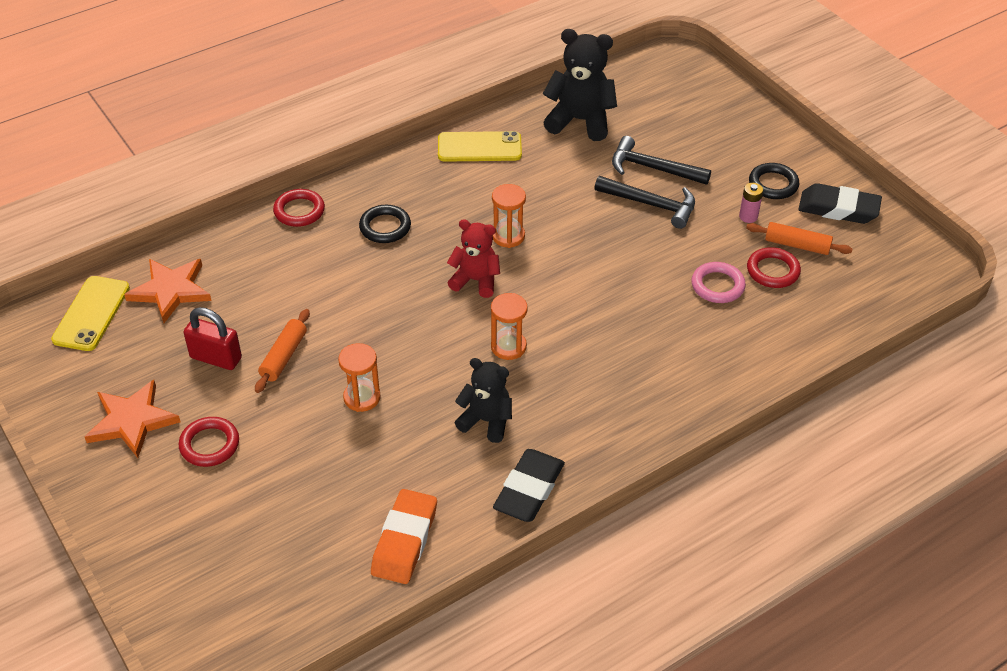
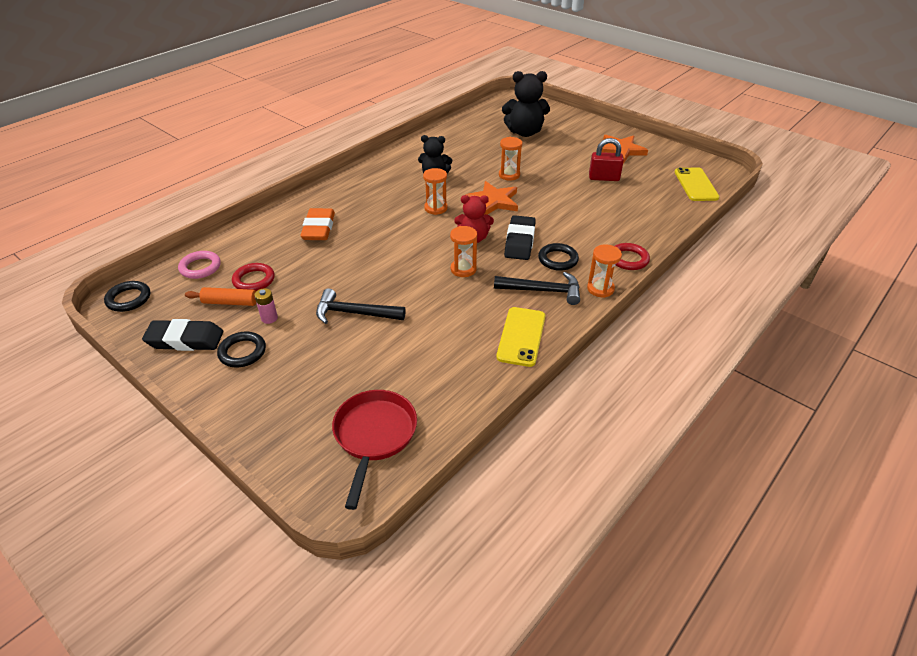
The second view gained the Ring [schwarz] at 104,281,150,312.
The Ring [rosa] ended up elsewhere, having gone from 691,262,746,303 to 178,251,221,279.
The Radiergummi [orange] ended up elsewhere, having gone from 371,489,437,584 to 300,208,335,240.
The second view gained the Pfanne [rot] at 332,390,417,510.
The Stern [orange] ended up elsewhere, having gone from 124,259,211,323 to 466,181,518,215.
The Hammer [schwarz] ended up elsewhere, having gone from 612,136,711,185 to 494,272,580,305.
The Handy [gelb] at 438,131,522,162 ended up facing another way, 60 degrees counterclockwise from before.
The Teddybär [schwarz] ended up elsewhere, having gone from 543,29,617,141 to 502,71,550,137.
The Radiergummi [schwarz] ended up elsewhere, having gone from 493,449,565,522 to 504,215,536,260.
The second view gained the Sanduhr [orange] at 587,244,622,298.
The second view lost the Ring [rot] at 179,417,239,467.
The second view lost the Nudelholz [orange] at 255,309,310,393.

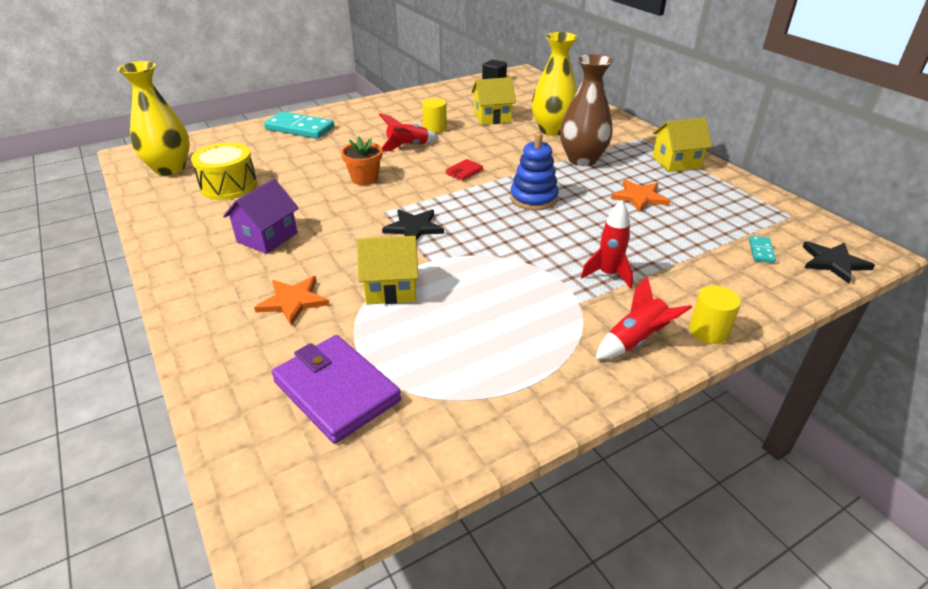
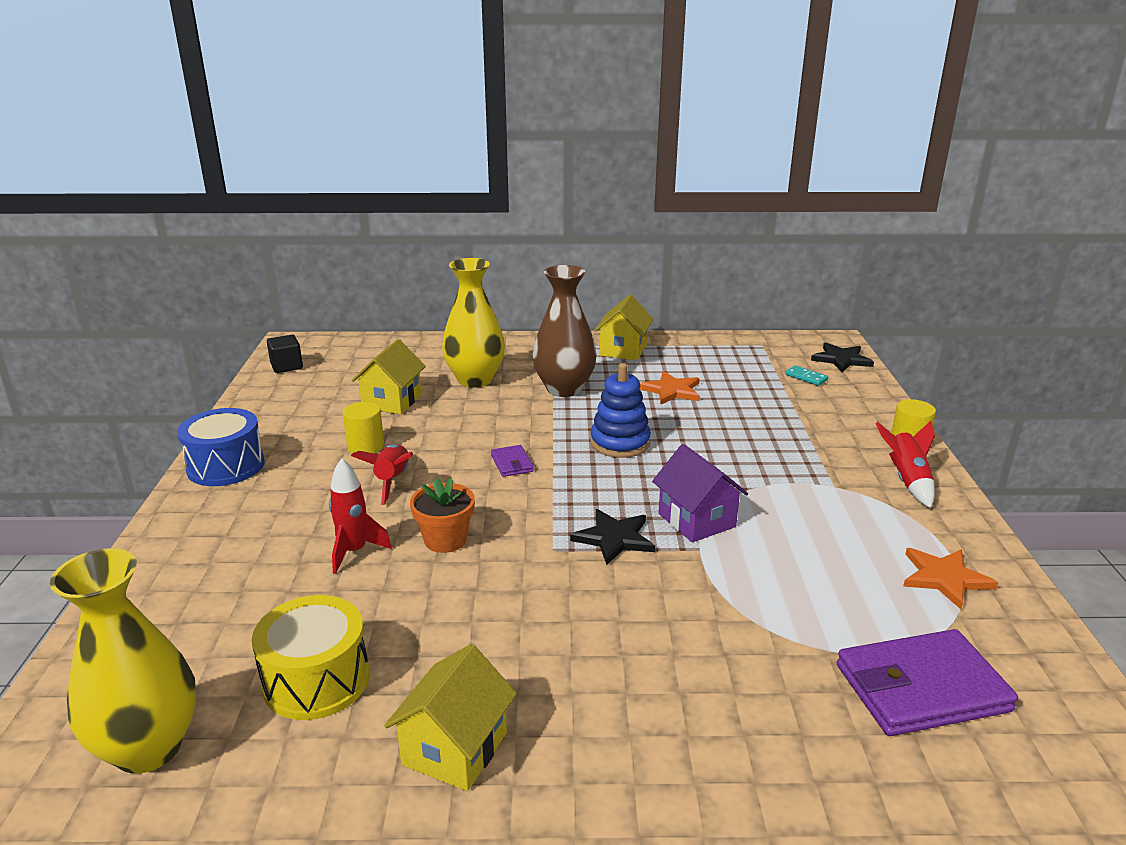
The second view gained the Trommel [blau] at 177,408,265,486.
The Rakete [rot] ended up elsewhere, having gone from 581,200,633,289 to 329,458,392,574.
The Haus [gelb] ended up elsewhere, having gone from 357,236,419,305 to 384,644,517,791.
What was the Geldbörse [rot] at 446,159,483,181 turned into the Geldbörse [lila] at 491,445,534,477.
The Haus [lila] ended up elsewhere, having gone from 223,179,299,254 to 652,444,748,542.
The Stern [orange] ended up elsewhere, having gone from 254,276,329,326 to 903,548,998,609.
The second view lost the Dominostein [türkis] at 264,111,334,139.

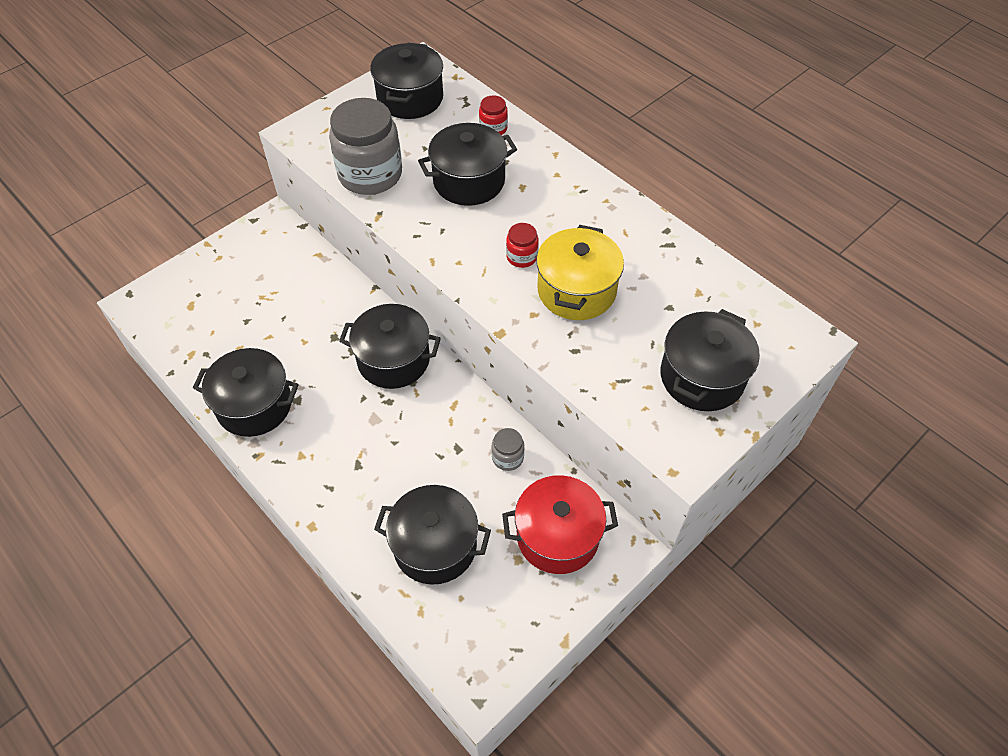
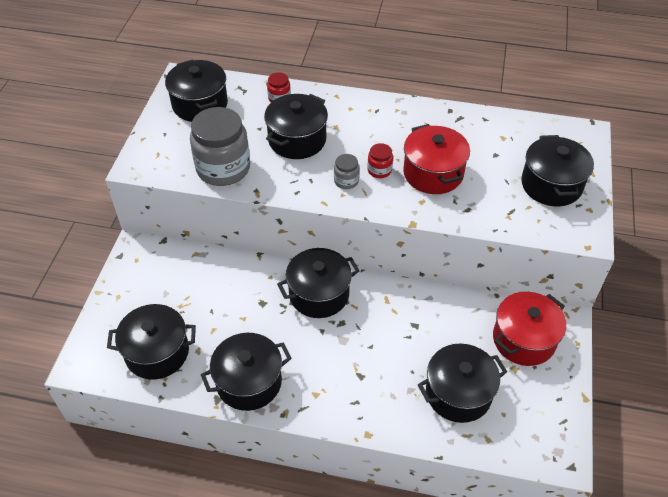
The second view gained the Kochtopf [schwarz] at 107,304,196,380.
The Einmachglas [grau] ended up elsewhere, having gone from 491,428,524,471 to 334,154,359,189.
What was the Kochtopf [gelb] at 536,225,624,320 turned into the Kochtopf [rot] at 403,124,470,194.

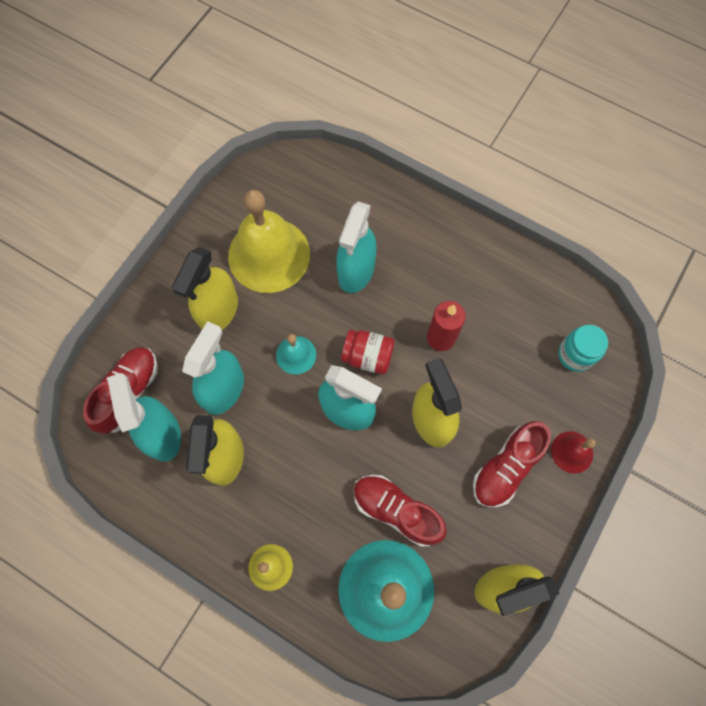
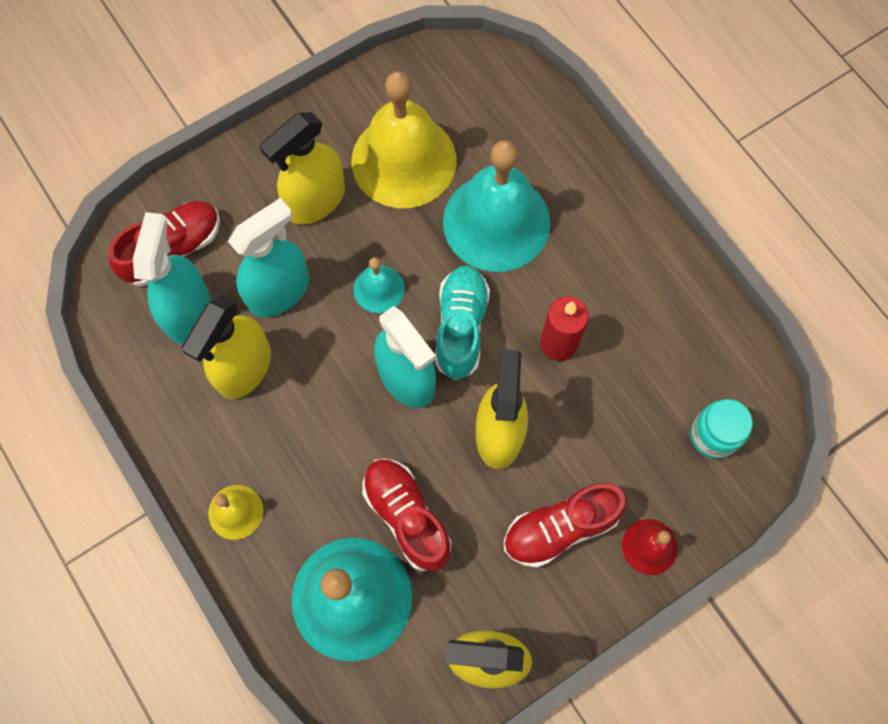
Where the Einmachglas [rot] stood at 341,329,395,375, the Schuh [türkis] came to stand at 435,265,490,380.
Where the Sprühflasche [türkis] stood at 336,202,377,293, the Glocke [türkis] came to stand at 443,140,551,272.

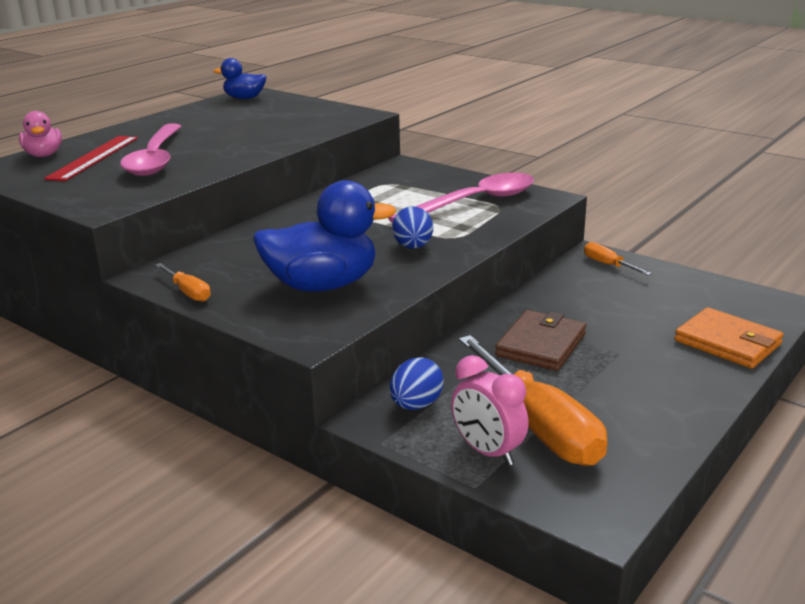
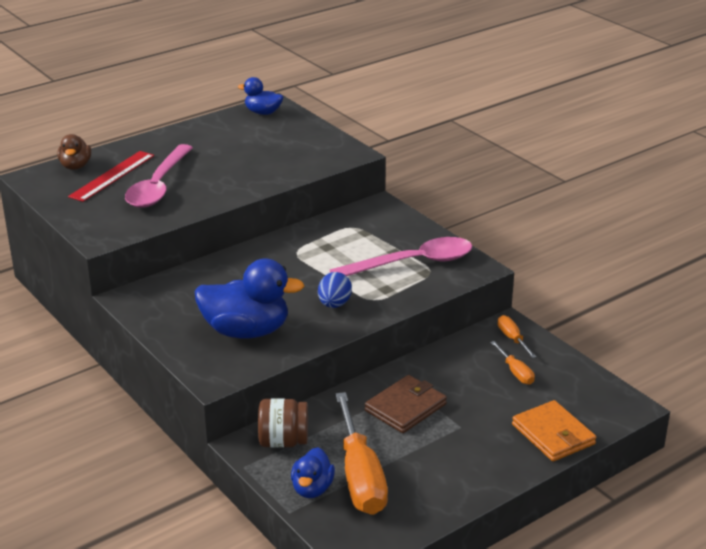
What was the Ente [rosa] at 19,111,62,157 turned into the Ente [braun] at 57,134,91,170.
Where the Ei [blau] stood at 390,357,444,410, the Einmachglas [braun] came to stand at 258,399,308,448.
Where the Wecker [rosa] stood at 451,355,529,466, the Ente [blau] came to stand at 291,447,335,498.
The Schraubenzieher [orange] ended up elsewhere, having gone from 155,263,211,302 to 490,341,535,385.

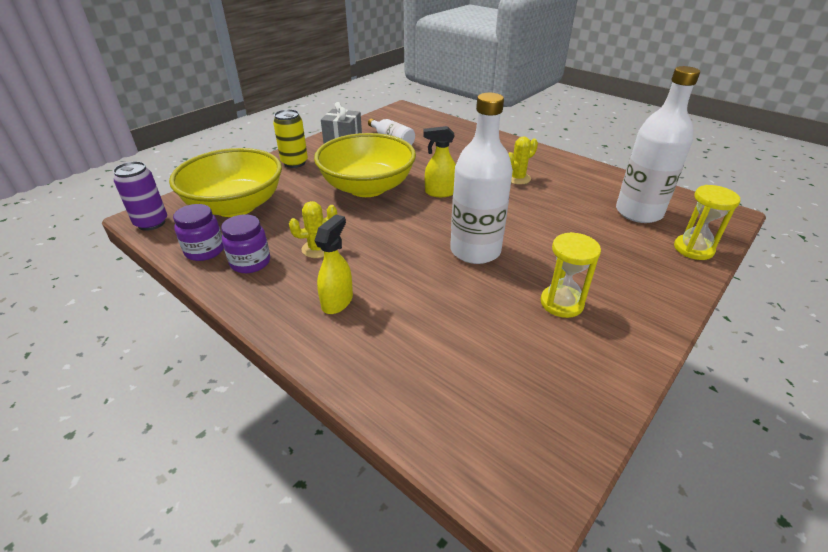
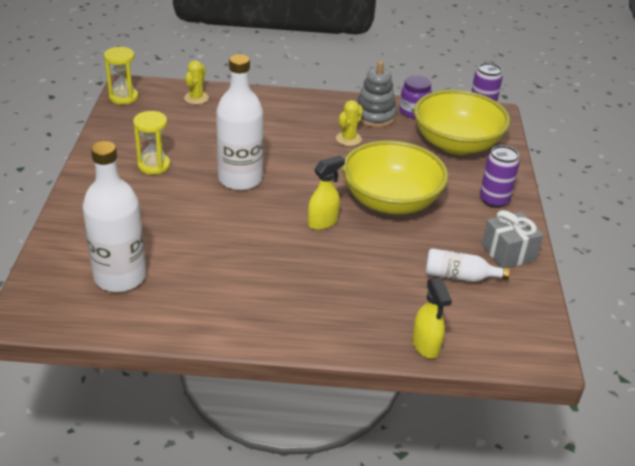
The Sanduhr [gelb] ended up elsewhere, having gone from 674,185,740,260 to 104,47,138,105.
The Kaktus [gelb] ended up elsewhere, having gone from 508,137,538,185 to 184,60,209,104.
Where the Einmachglas [lila] stood at 221,214,270,273, the Stapelspielzeug [grau] came to stand at 357,61,397,127.
The Sprühflasche [gelb] ended up elsewhere, having gone from 315,214,353,314 to 412,278,452,359.
What was the Dose [gelb] at 273,109,308,168 turned into the Dose [lila] at 480,145,520,208.

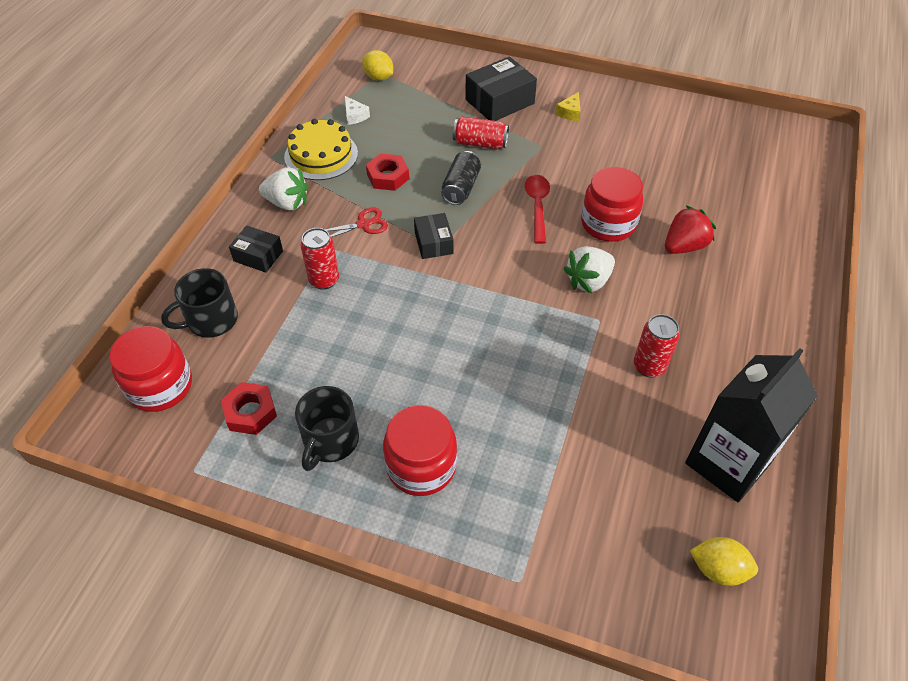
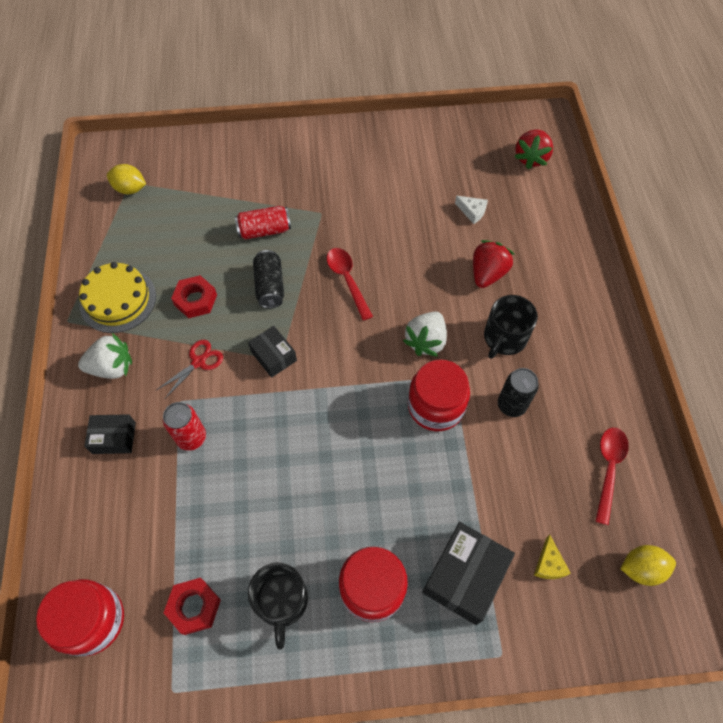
The Einmachglas [rot] ended up elsewhere, having gone from 581,167,643,242 to 408,359,470,431.
The Schachtel [schwarz] ended up elsewhere, having gone from 465,57,537,121 to 422,522,515,625.
The Käse [weiß] ended up elsewhere, having gone from 345,96,370,125 to 455,196,488,224.
The Tasse [schwarz] ended up elsewhere, having gone from 161,268,238,338 to 484,295,538,359.
What was the Dose [rot] at 634,314,680,378 turned into the Dose [schwarz] at 498,368,539,417.
The second view gained the Erdbeere [rot] at 514,129,553,169.
The Käse [gelb] ended up elsewhere, having gone from 556,92,580,121 to 534,535,571,579.
Where the Getränkekarton [schwarz] stood at 685,348,818,502, the Löffel [rot] came to stand at 595,428,629,525.

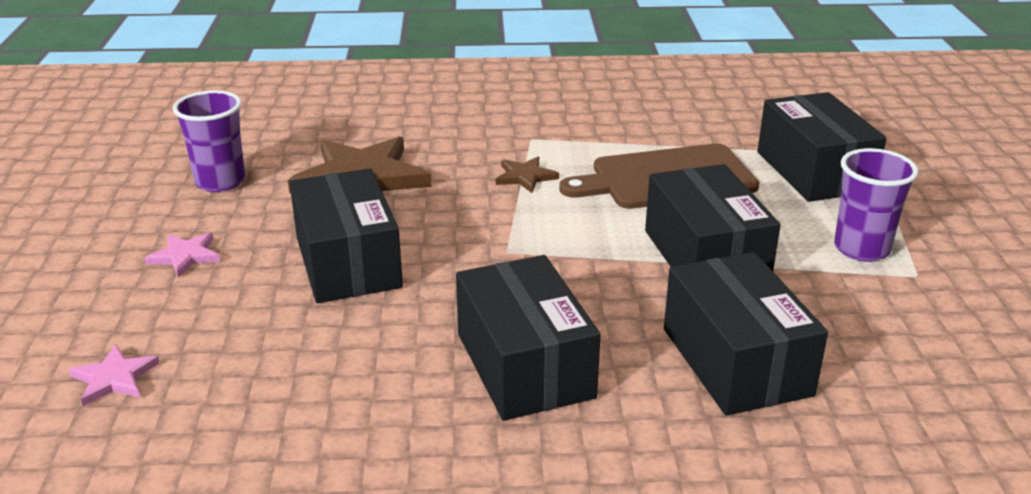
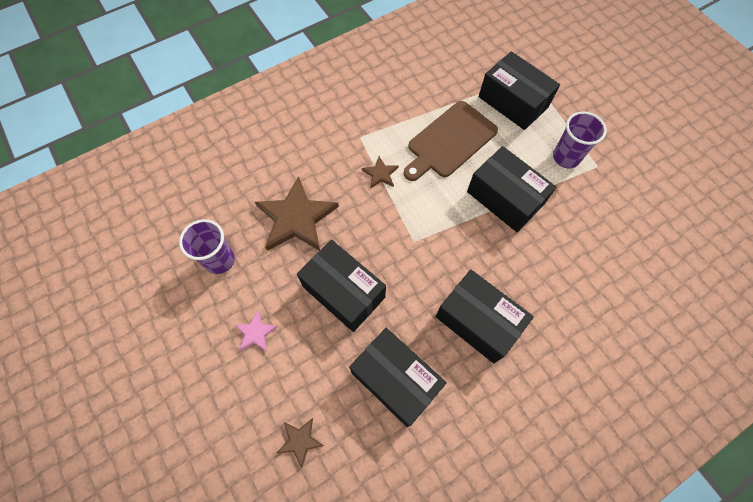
What was the Stern [rosa] at 69,344,160,406 turned into the Stern [braun] at 277,418,324,468.
The Schachtel [schwarz] ended up elsewhere, having gone from 664,252,828,416 to 349,328,447,427.

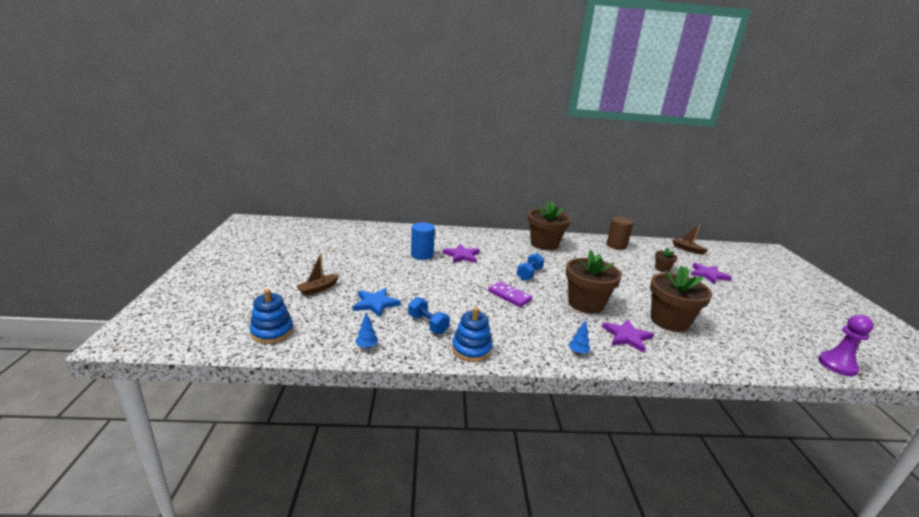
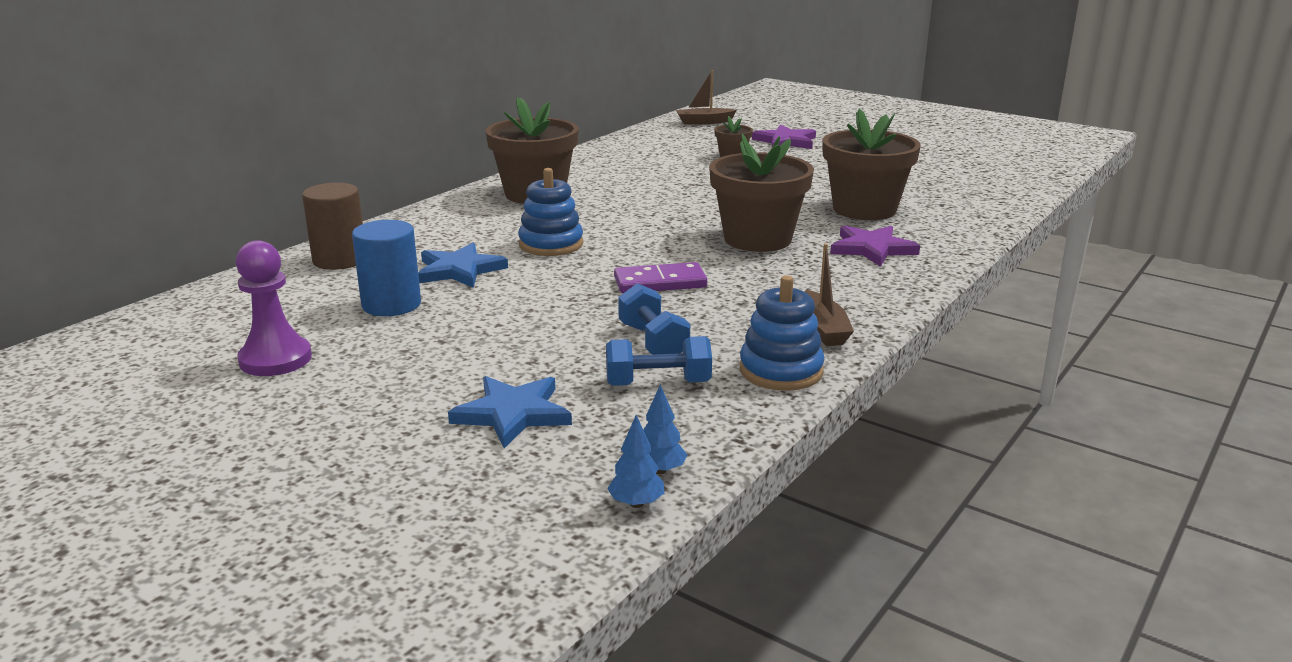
The Bauer [lila] ended up elsewhere, having gone from 818,315,874,376 to 236,240,312,376.
The Vollzylinder [braun] ended up elsewhere, having gone from 606,217,633,250 to 302,182,363,270.
What was the Stern [lila] at 443,244,480,263 turned into the Stern [blau] at 418,243,508,288.
The Stapelspielzeug [blau] ended up elsewhere, having gone from 250,289,293,344 to 518,168,583,256.
The Baum [blau] ended up elsewhere, having gone from 568,320,590,354 to 607,415,665,508.
The Hantel [blau] ended up elsewhere, having gone from 517,253,544,281 to 618,283,690,354.
The Boot [braun] ended up elsewhere, having gone from 296,253,339,296 to 804,244,854,346.

